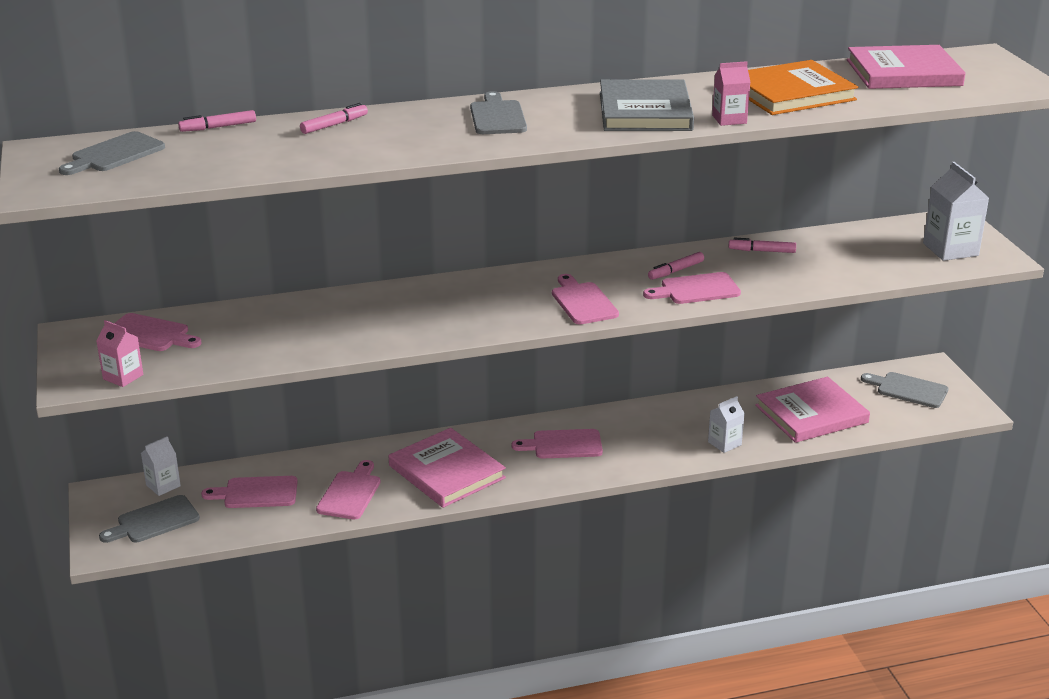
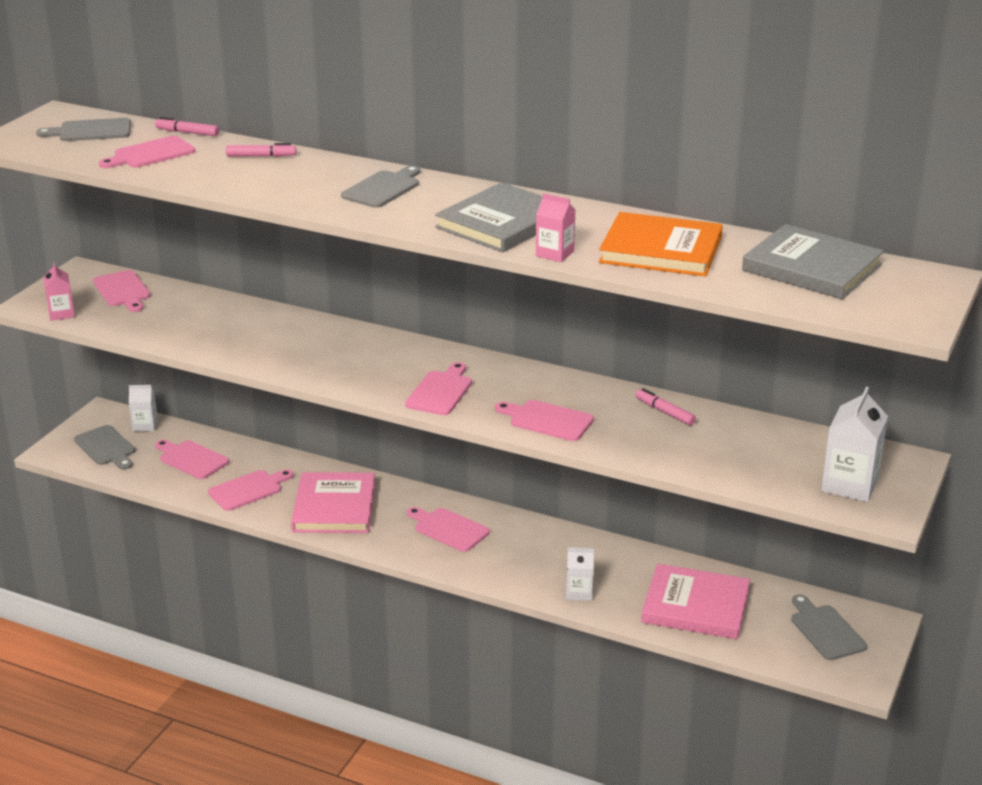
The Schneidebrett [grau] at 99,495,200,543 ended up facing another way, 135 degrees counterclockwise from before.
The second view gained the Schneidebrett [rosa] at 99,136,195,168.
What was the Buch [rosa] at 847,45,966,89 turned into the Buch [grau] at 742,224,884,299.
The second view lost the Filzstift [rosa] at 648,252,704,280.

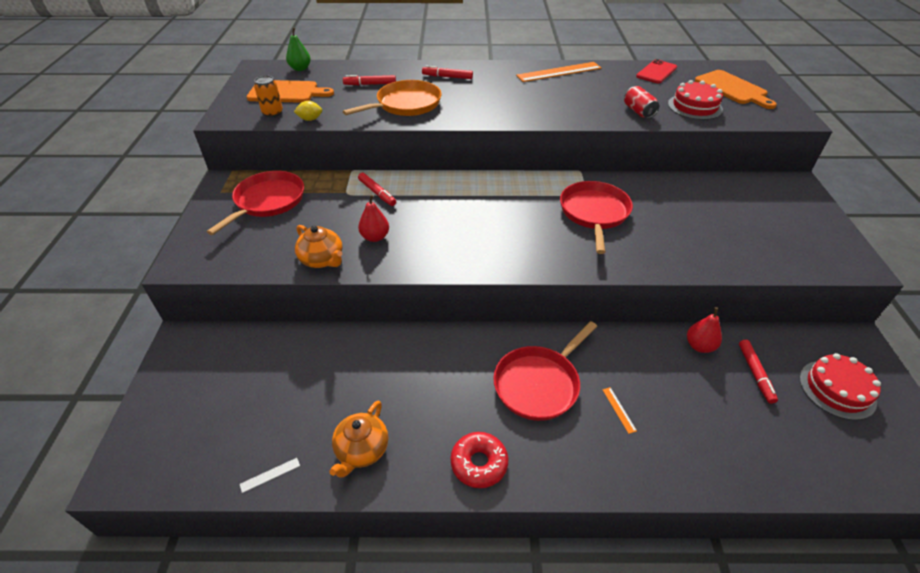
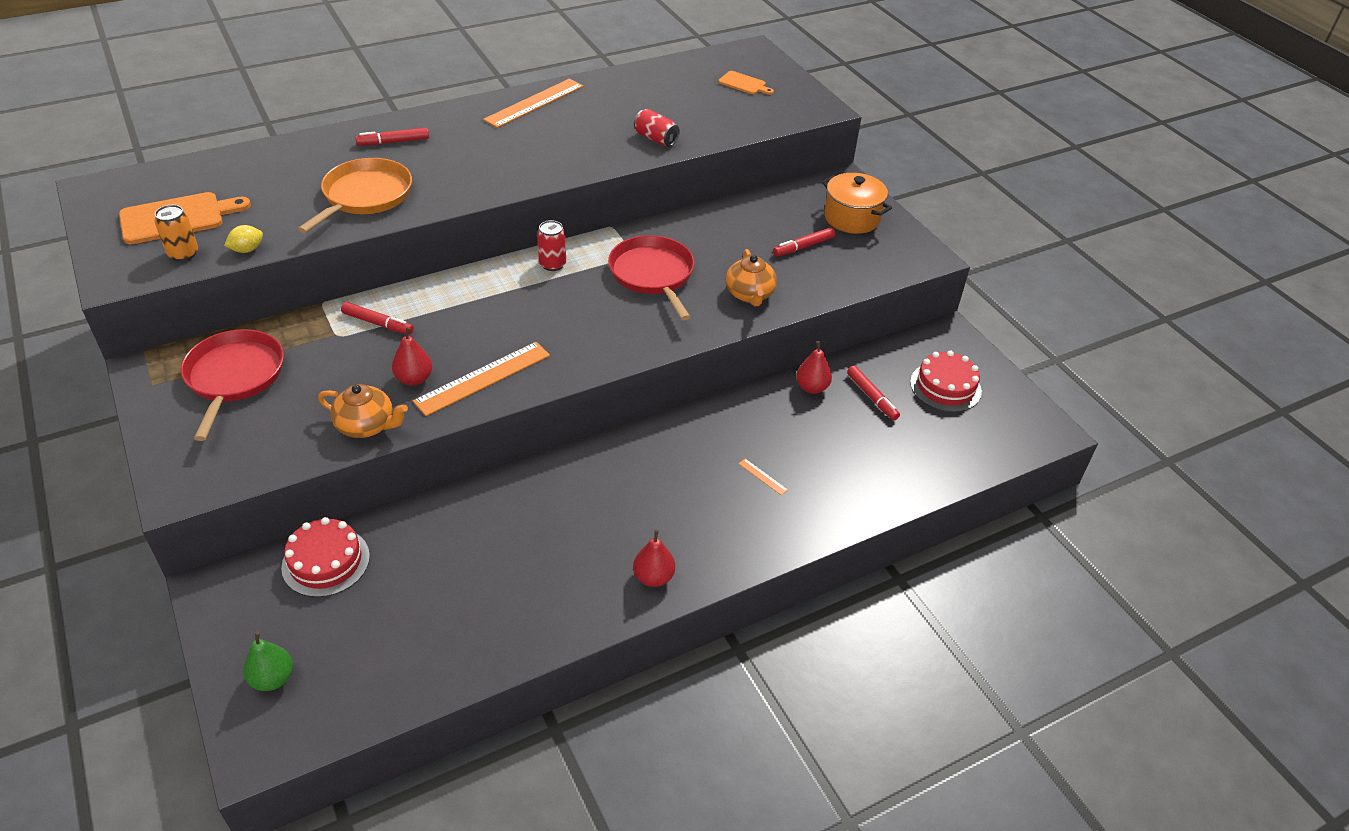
The Birne [grün] ended up elsewhere, having gone from 286,28,311,71 to 243,631,293,691.
The Kuchen [rot] ended up elsewhere, having gone from 668,80,723,120 to 281,517,370,597.
The second view gained the Lineal [orange] at 413,342,550,416.
The second view gained the Dose [rot] at 537,220,566,271.
Where the Donut [rot] stood at 450,432,508,488, the Birne [rot] came to stand at 633,530,675,587.
The size of the Schneidebrett [orange] at 695,70,777,109 changed by a factor of 0.57.
The Teekanne [orange] ended up elsewhere, having gone from 329,401,388,478 to 726,249,777,306.
The Filzstift [rot] ended up elsewhere, having gone from 343,75,396,85 to 773,227,835,256.
The second view gained the Kochtopf [orange] at 822,173,892,234.
The second view lost the Lineal [weiß] at 240,458,300,493.
The second view lost the Pfanne [rot] at 493,321,597,421.
The second view lost the Handy [rot] at 636,59,677,83.

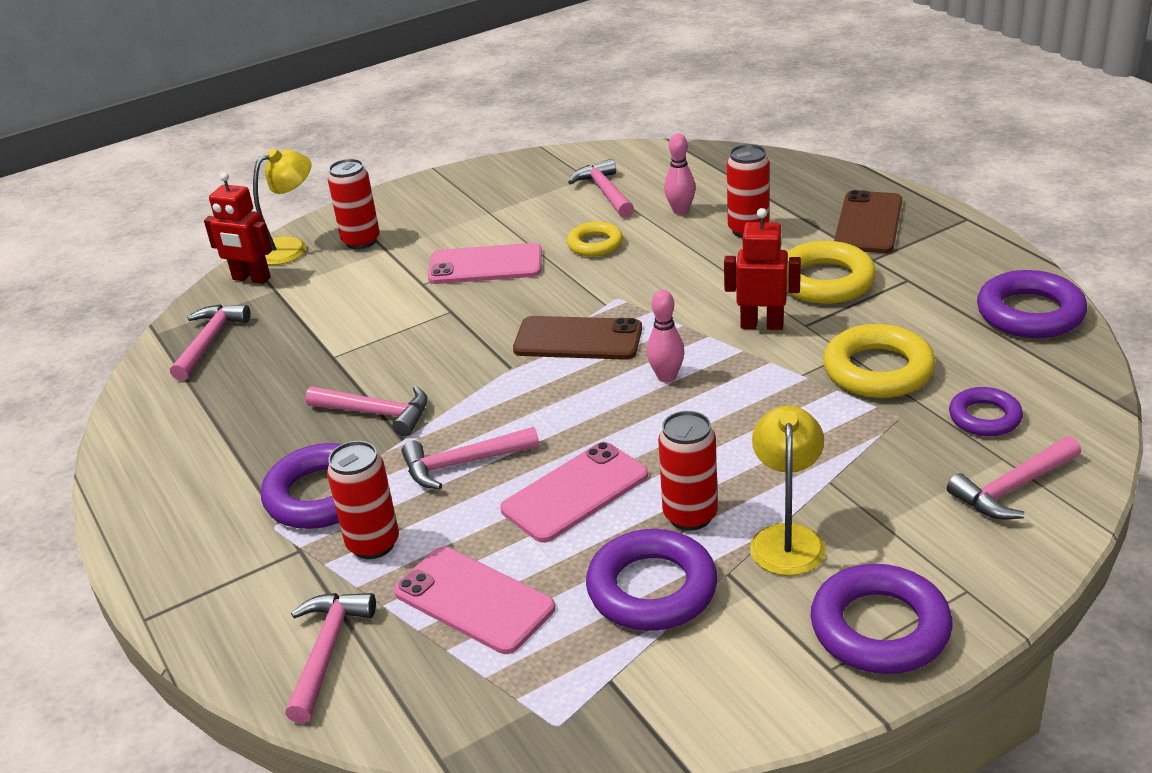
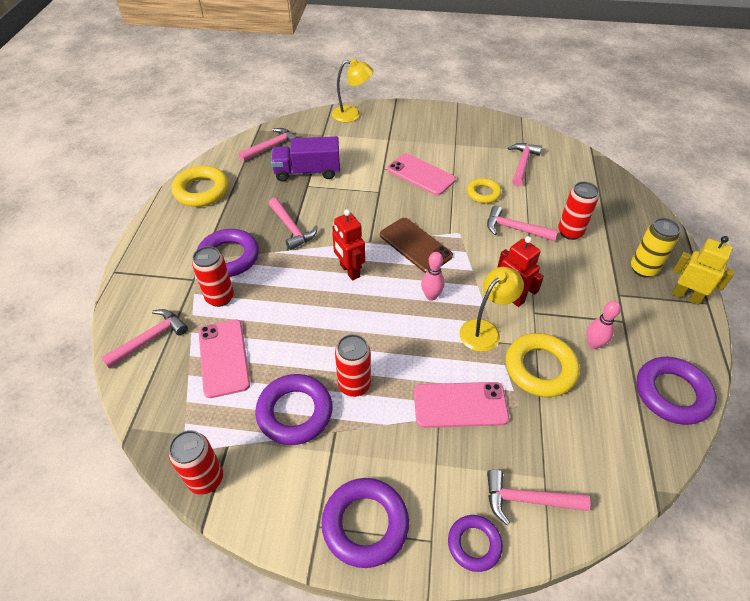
The Dose [rot] ended up elsewhere, having gone from 328,159,380,249 to 169,430,223,495.
The Ring [gelb] ended up elsewhere, having gone from 787,241,876,304 to 172,166,229,207.
The second view gained the Lastwagen [lila] at 271,136,340,182.
The Roboter [rot] ended up elsewhere, having gone from 204,172,272,284 to 332,209,365,281.
The Handy [rosa] ended up elsewhere, having gone from 500,442,648,543 to 414,382,509,428.
The Ring [lila] ended up elsewhere, having gone from 949,387,1023,436 to 448,515,503,572.
The Lampe [gelb] ended up elsewhere, having gone from 750,405,826,576 to 460,267,524,352.
The Hammer [rosa] ended up elsewhere, having gone from 402,427,539,489 to 487,205,558,241.
The Bowlingkegel [rosa] ended up elsewhere, having gone from 664,133,696,215 to 586,301,621,349.
Where the Handy [braun] stood at 834,190,902,253, the Dose [gelb] came to stand at 631,218,680,278.
The second view gained the Roboter [gelb] at 672,236,735,305.

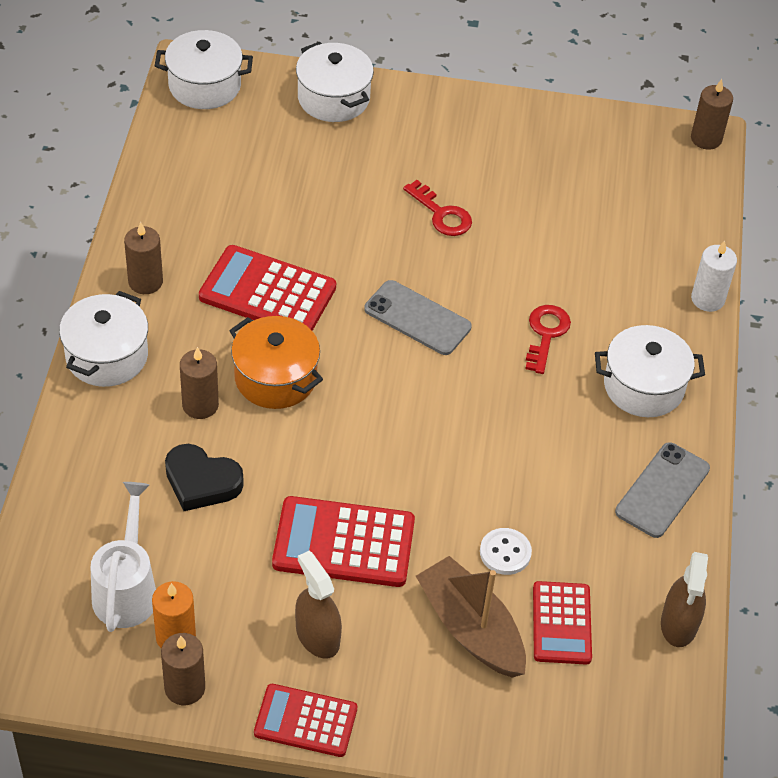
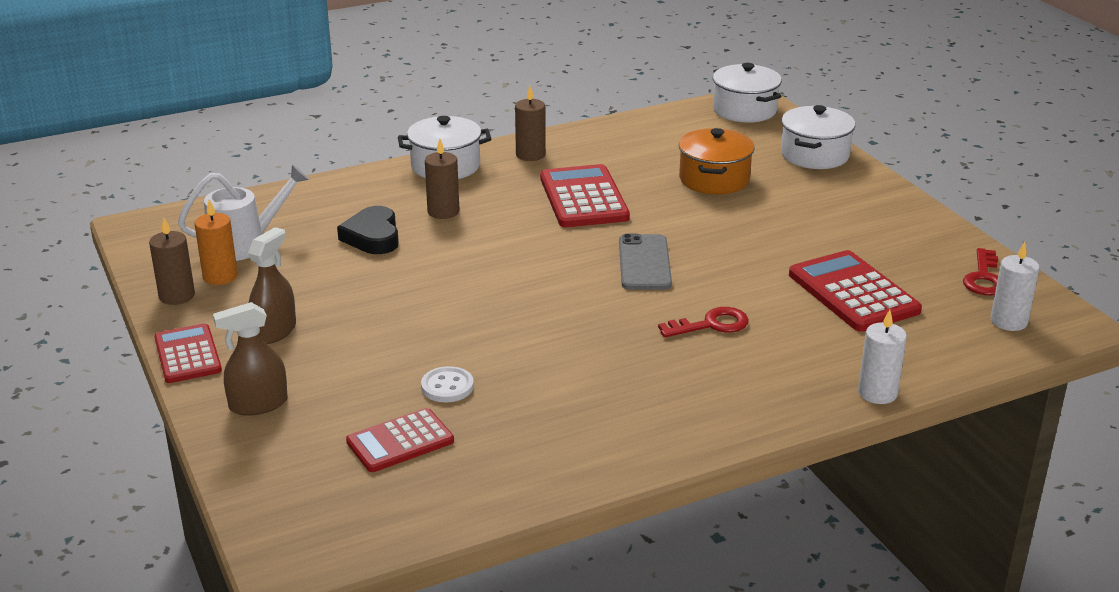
The Sprühflasche [braun] ended up elsewhere, having gone from 661,552,708,647 to 213,302,288,416.
The Kochtopf [orange] ended up elsewhere, having gone from 229,316,323,409 to 679,128,755,195.
The Taschenrechner [rot] ended up elsewhere, having gone from 272,496,415,587 to 789,250,922,332.
The Schlüssel [rot] ended up elsewhere, having gone from 403,180,472,236 to 963,248,998,295.
The second view gained the Kerze [weiß] at 991,242,1040,331.
The second view lost the Boot [braun] at 416,556,526,678.
The second view lost the Kochtopf [weiß] at 595,325,705,417.
The second view lost the Handy [grau] at 615,442,710,538.
The second view lost the Kerze [braun] at 691,79,733,150.

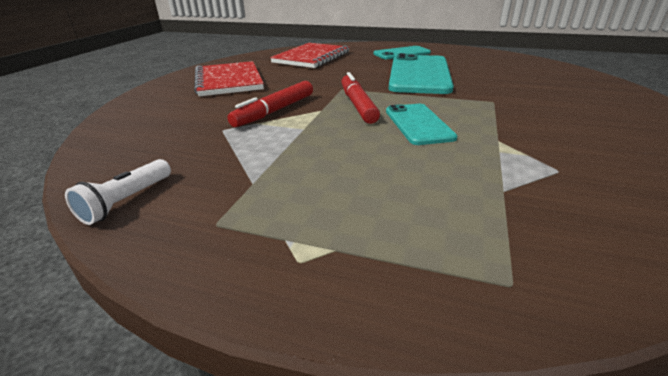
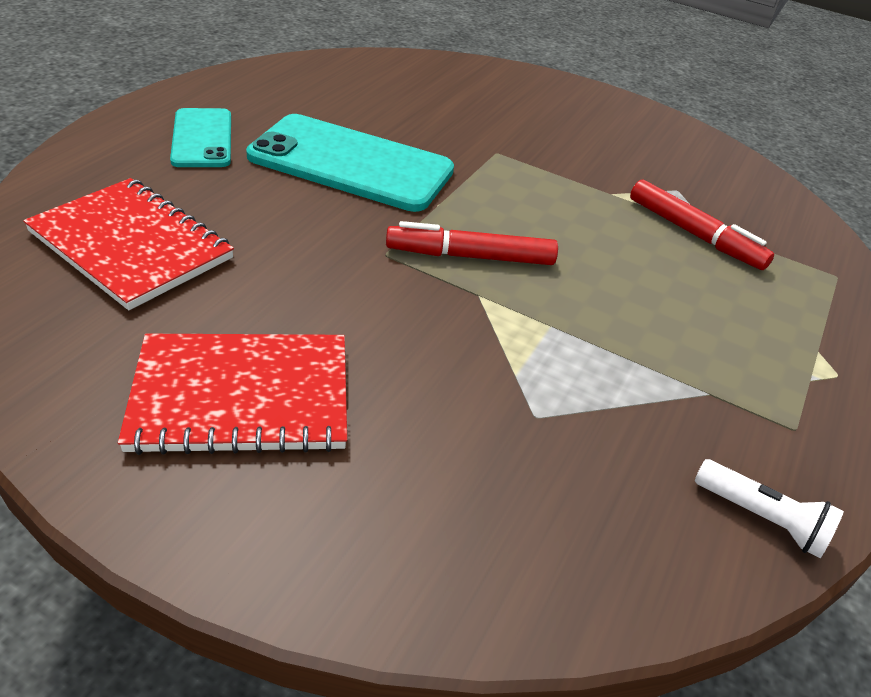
The Filzstift [rot] ended up elsewhere, having gone from 227,81,313,127 to 630,180,774,270.
The second view lost the Handy [türkis] at 386,104,457,145.

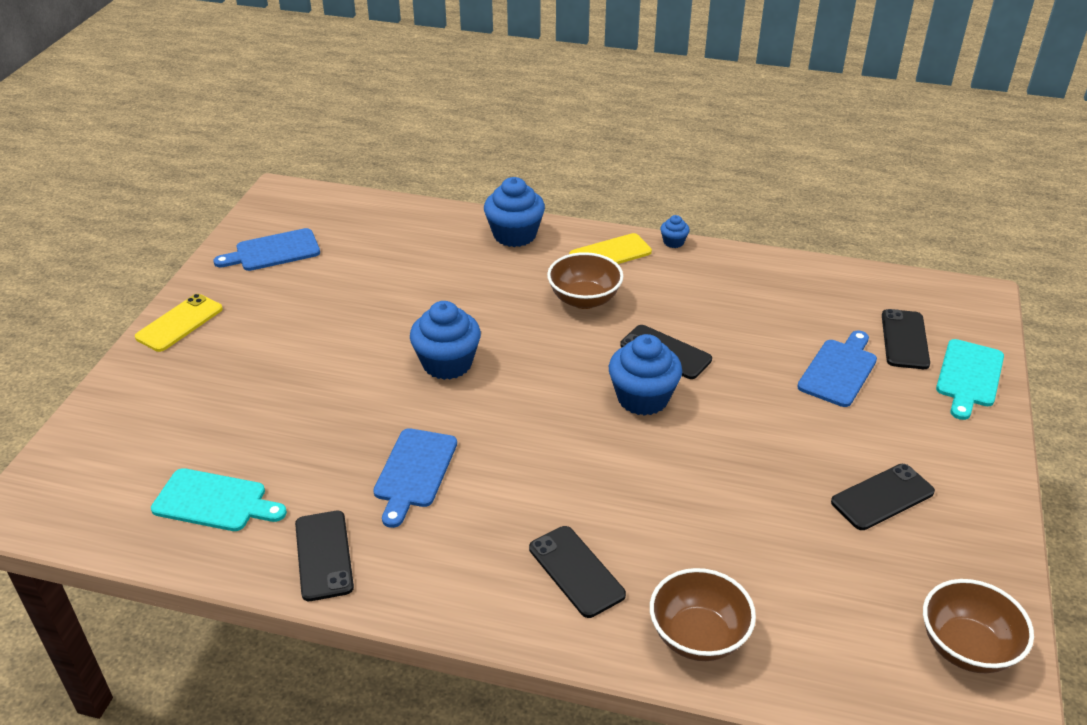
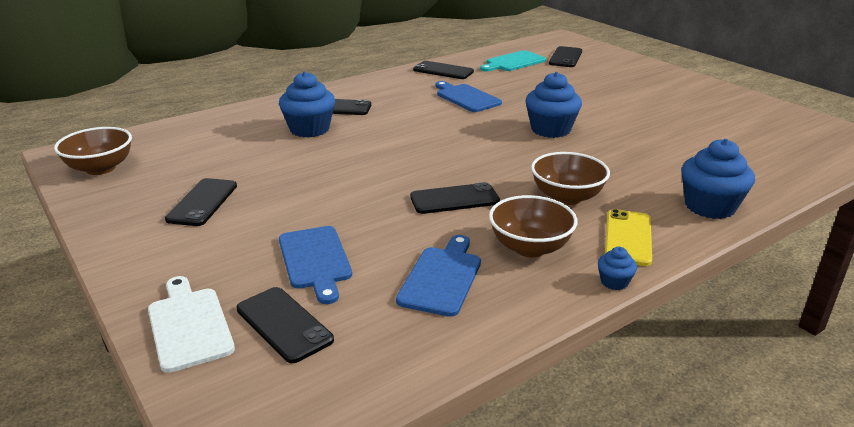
What was the Schneidebrett [türkis] at 936,339,1004,420 turned into the Schneidebrett [weiß] at 148,276,235,373.
The Muffin [blau] ended up elsewhere, having gone from 609,334,682,416 to 279,71,335,138.
The Schneidebrett [blau] ended up elsewhere, having gone from 214,228,320,271 to 396,235,481,317.
The Schüssel [braun] ended up elsewhere, having gone from 650,568,756,661 to 489,195,577,257.
The second view gained the Handy [schwarz] at 549,46,582,67.
The second view lost the Handy [gelb] at 135,294,223,352.

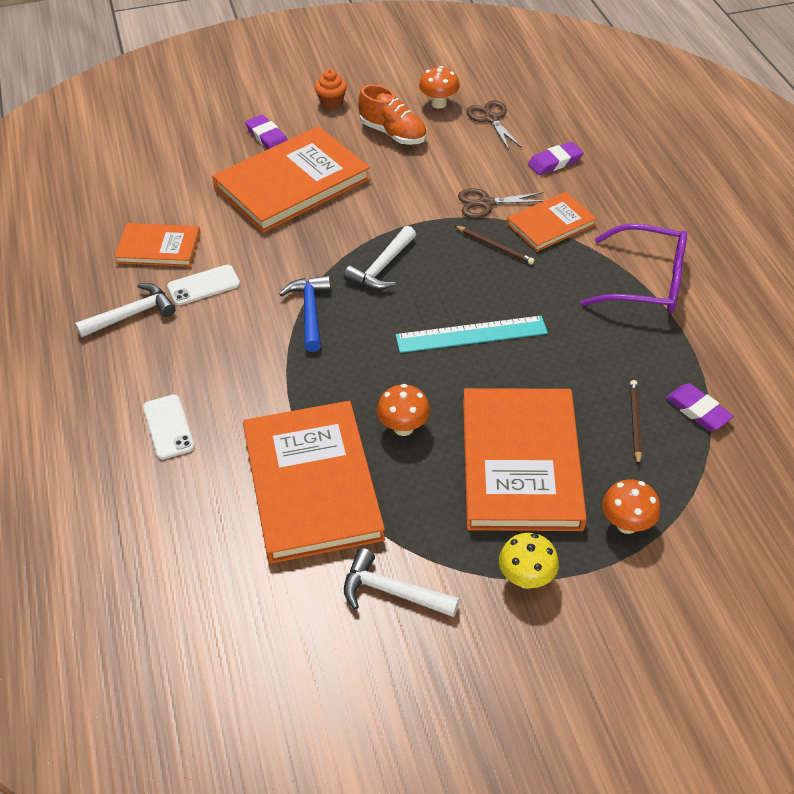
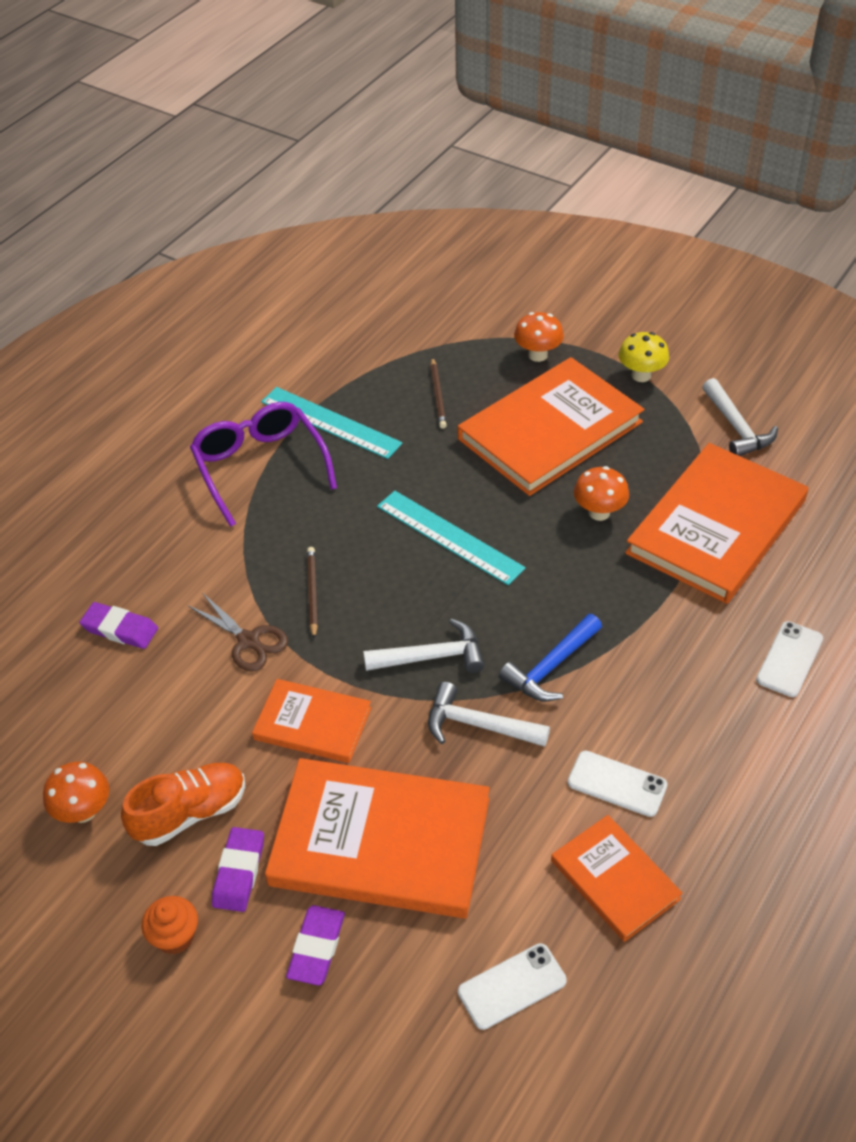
The Schuh [orange] at 358,85,427,145 ended up facing another way, 60 degrees clockwise from before.
The Radiergummi [lila] ended up elsewhere, having gone from 665,383,734,431 to 212,827,264,912.
The Buch [orange] ended up elsewhere, having gone from 507,192,597,252 to 252,679,371,763.
The second view gained the Lineal [türkis] at 261,387,403,459.
The Hammer [weiß] ended up elsewhere, having gone from 75,283,175,338 to 428,682,550,747.
The Bleistift [braun] at 630,380,642,466 ended up facing another way, 60 degrees counterclockwise from before.
The second view gained the Handy [weiß] at 458,943,567,1030.
The second view lost the Schere [braun] at 467,101,522,150.

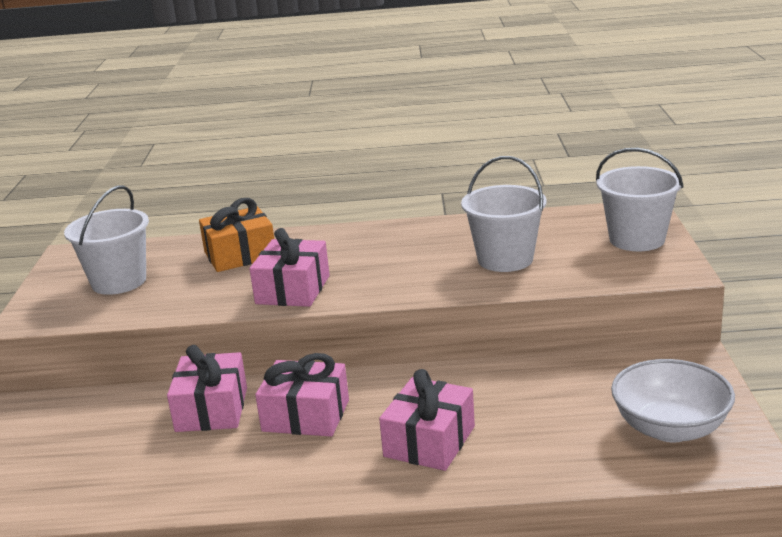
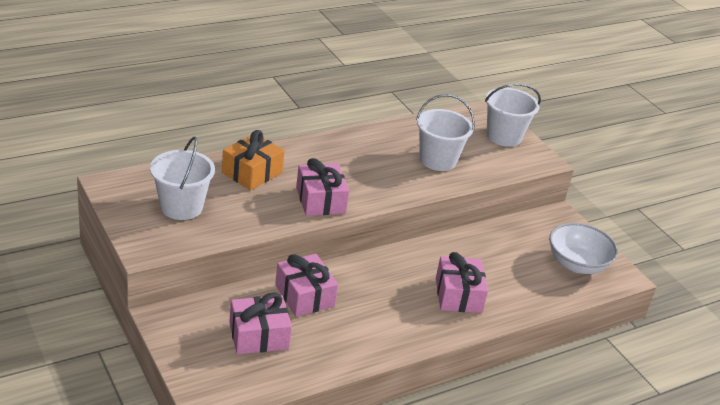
The Geschenk [rosa] ended up elsewhere, having gone from 255,353,349,437 to 229,292,292,354.

